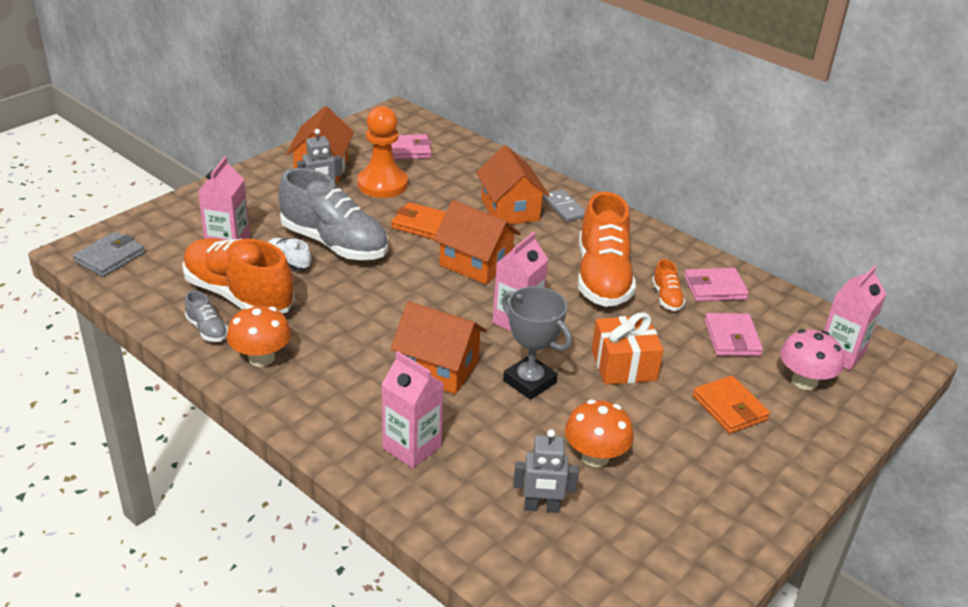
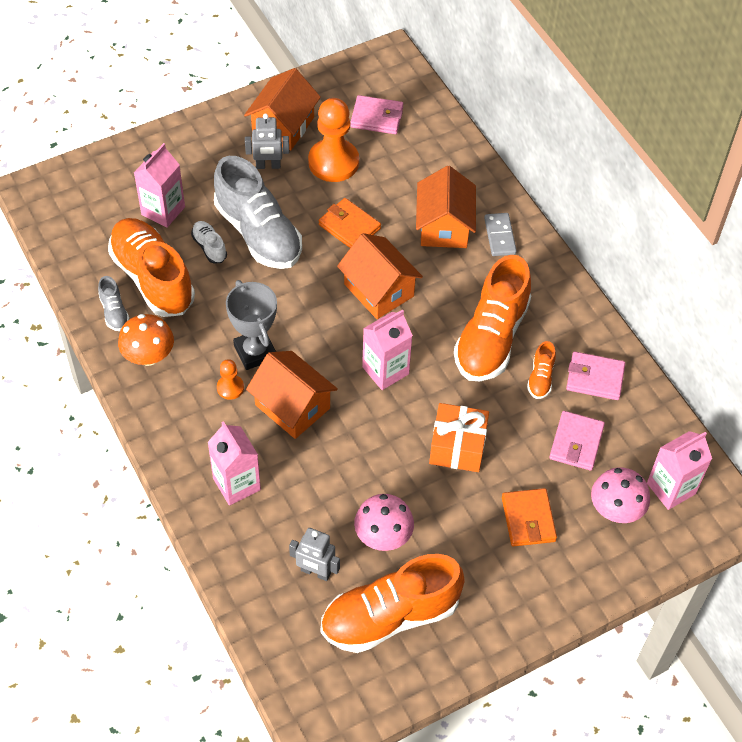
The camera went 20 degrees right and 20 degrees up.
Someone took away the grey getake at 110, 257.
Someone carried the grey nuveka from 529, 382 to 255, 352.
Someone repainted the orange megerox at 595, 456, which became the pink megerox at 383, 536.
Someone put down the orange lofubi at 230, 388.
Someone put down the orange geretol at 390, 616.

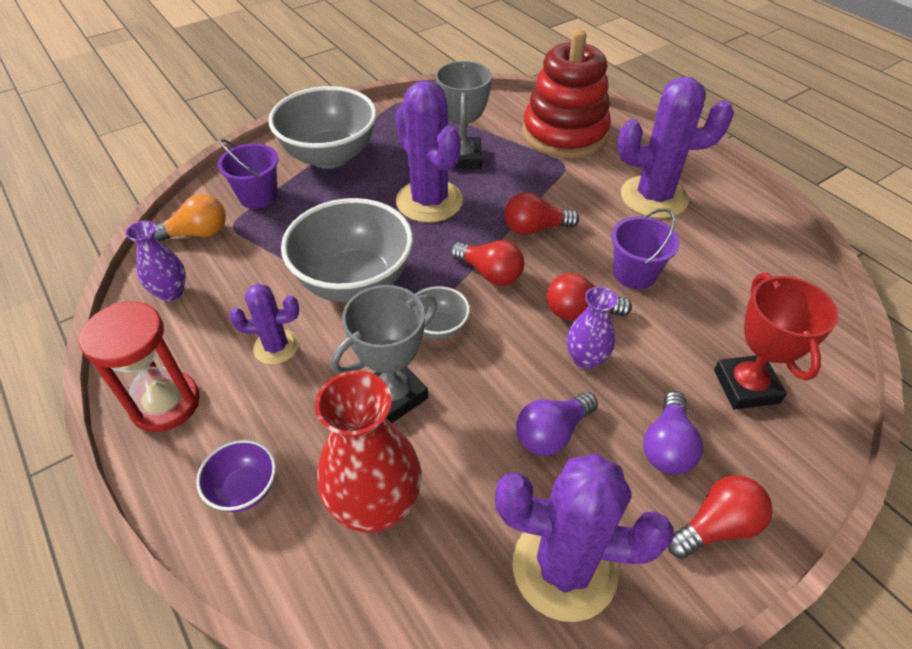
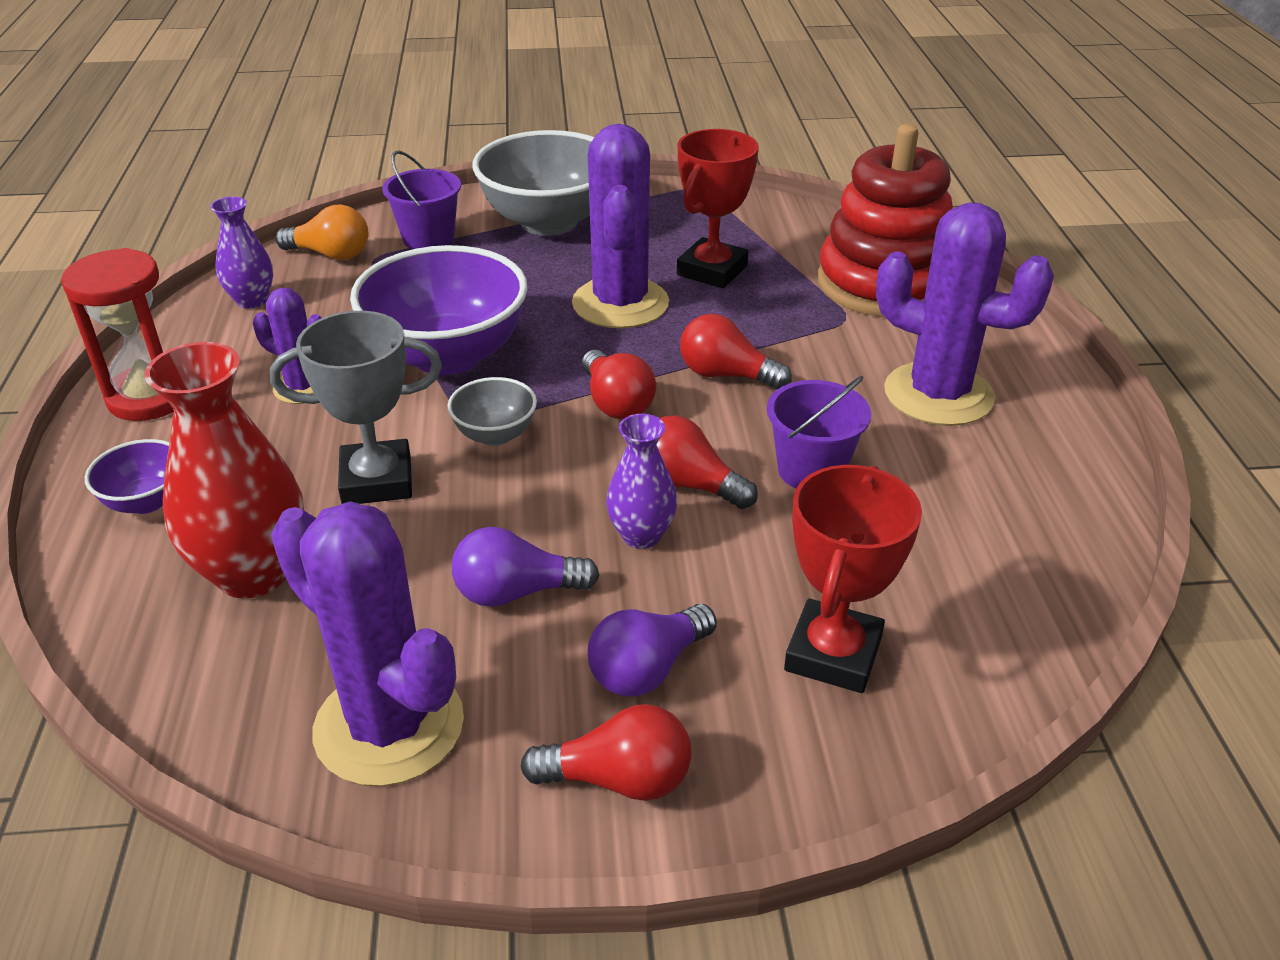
The camera went 30 degrees right and 10 degrees down.
Someone repainted the grey nuveka at 462, 158, which became the red nuveka at 712, 270.
Someone repainted the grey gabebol at 354, 282, which became the purple gabebol at 447, 356.

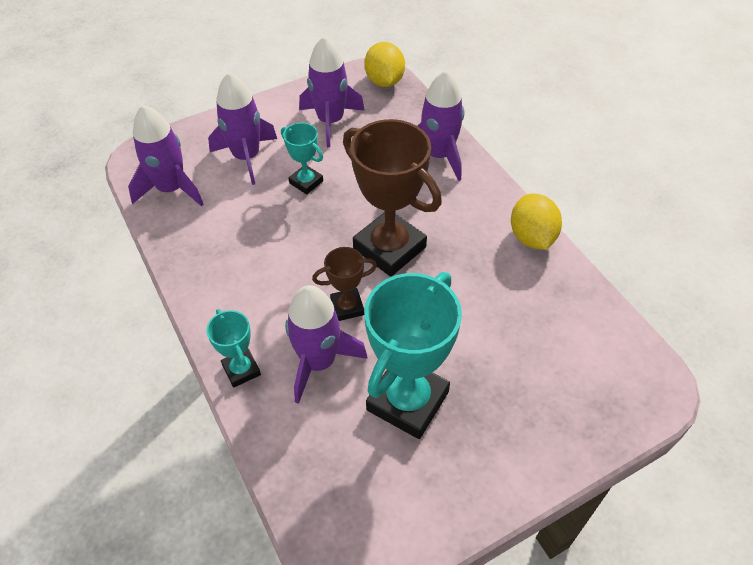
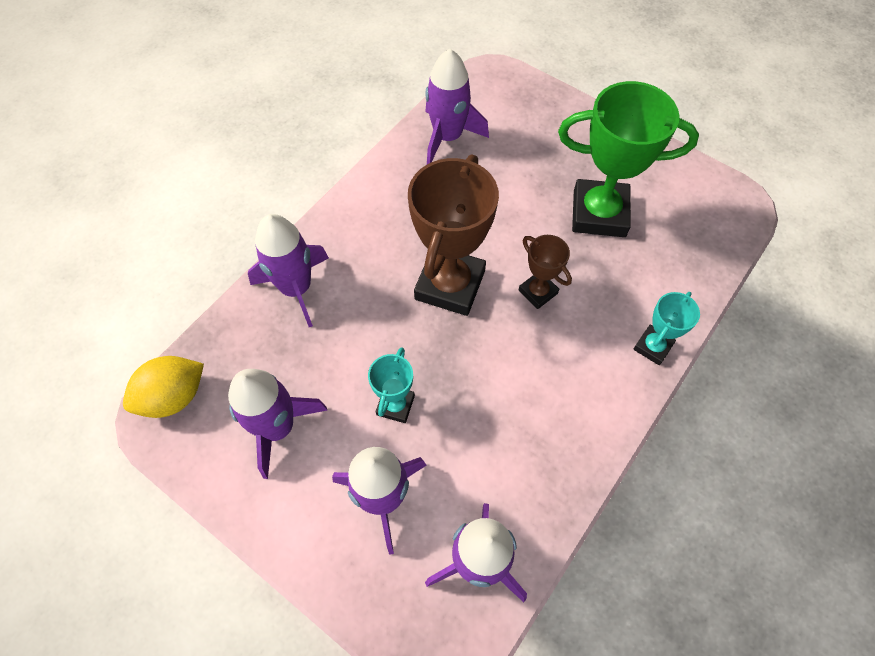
The camera went 115 degrees left and 10 degrees up.
Someone took away the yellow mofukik at 531, 237.
Someone repainted the turquoise nuveka at 407, 401, which became the green nuveka at 599, 213.
Someone carried the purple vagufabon from 318, 362 to 447, 137.

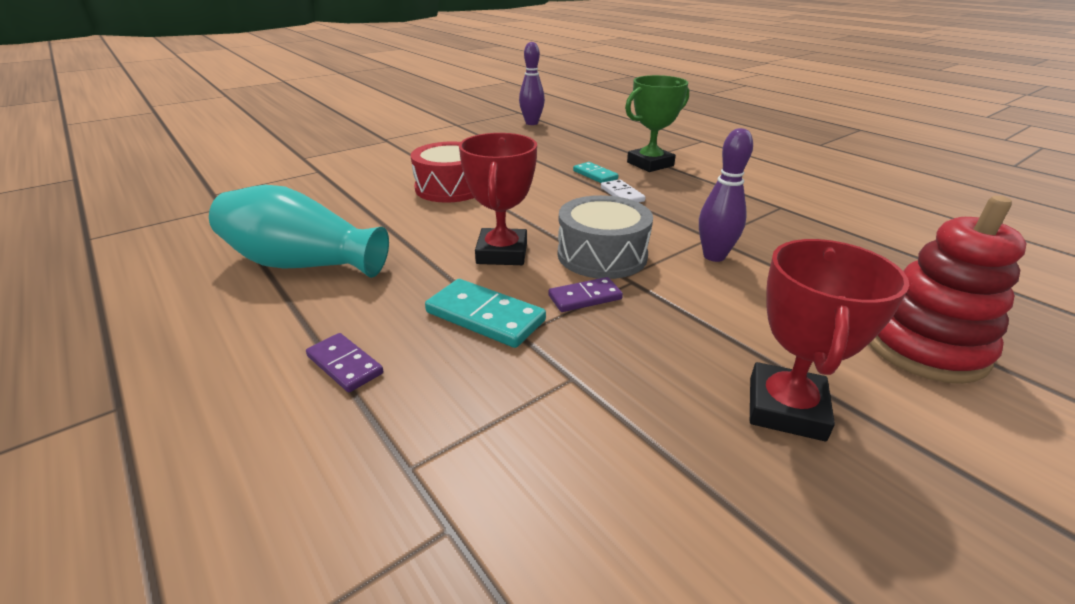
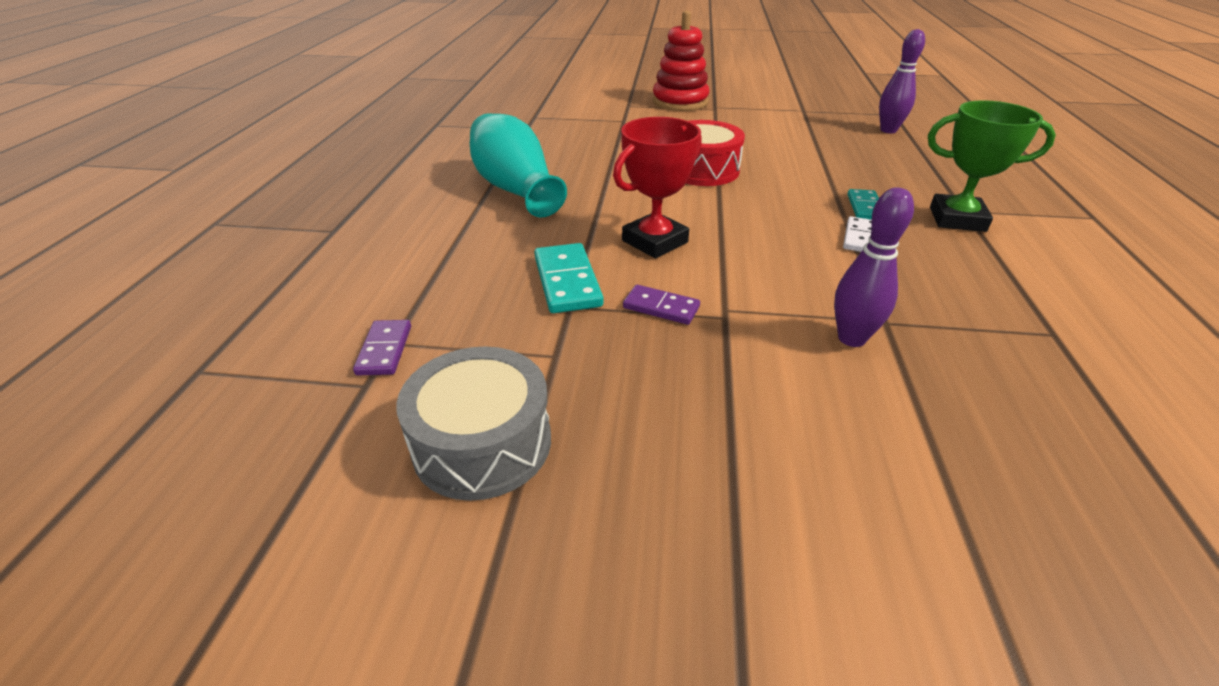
The camera went 45 degrees right and 5 degrees up.
Someone carried the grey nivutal from 602, 255 to 482, 443.
Someone carried the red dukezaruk from 923, 347 to 680, 102.
Someone took away the red nuveka at 785, 408.
Someone carried the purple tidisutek from 344, 365 to 384, 350.

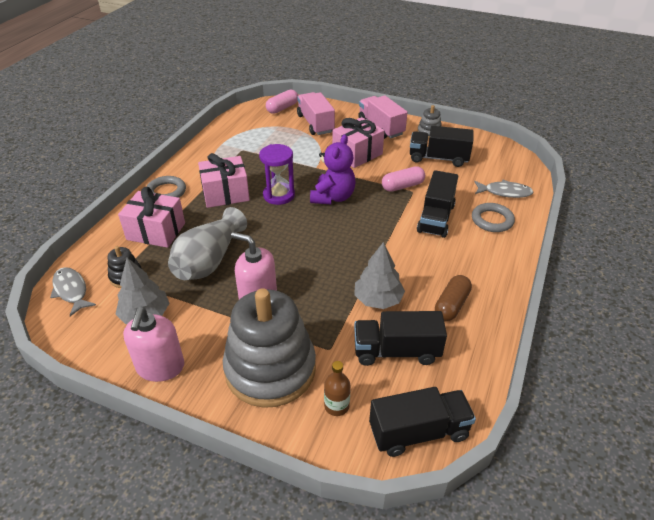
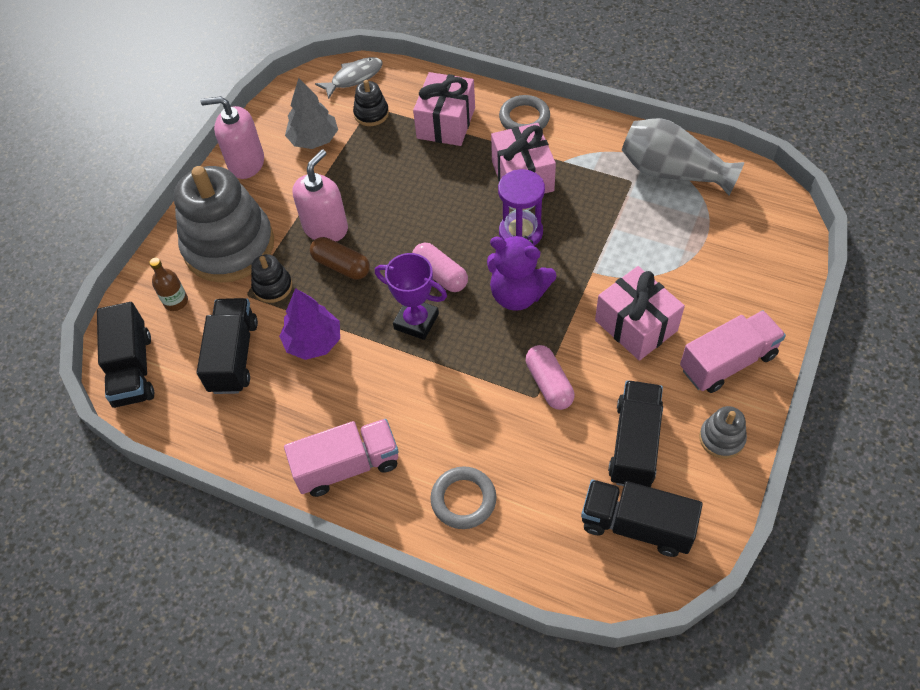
The camera went 95 degrees right and 15 degrees up.
Someone carried the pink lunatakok from 282, 108 to 440, 275.
Someone carried the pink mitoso from 315, 124 to 347, 466.
Someone carried the black mitoso from 436, 218 to 636, 525.
Someone took away the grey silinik at 505, 192.
Someone carried the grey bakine from 209, 260 to 672, 172.
Someone repainted the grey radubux at 378, 299, which became the purple radubux at 313, 342.
Someone carried the brown lunatakok from 451, 305 to 341, 266.
Someone put down the purple nuveka at 416, 321.
Someone put down the black dukezaruk at 272, 287.

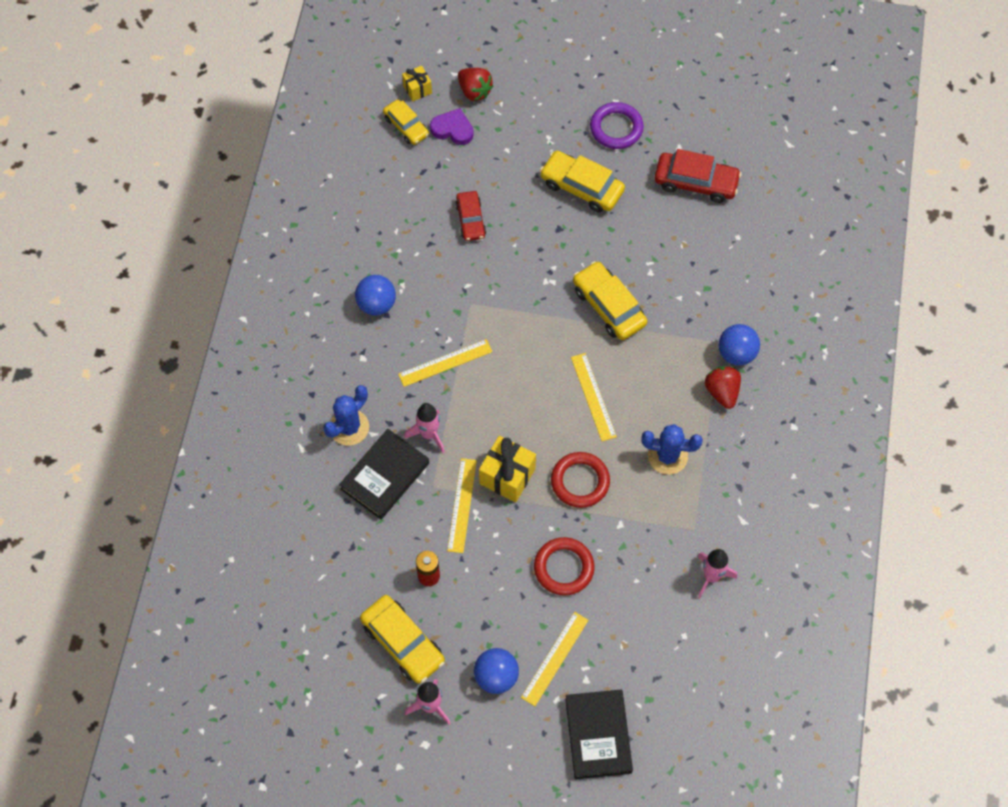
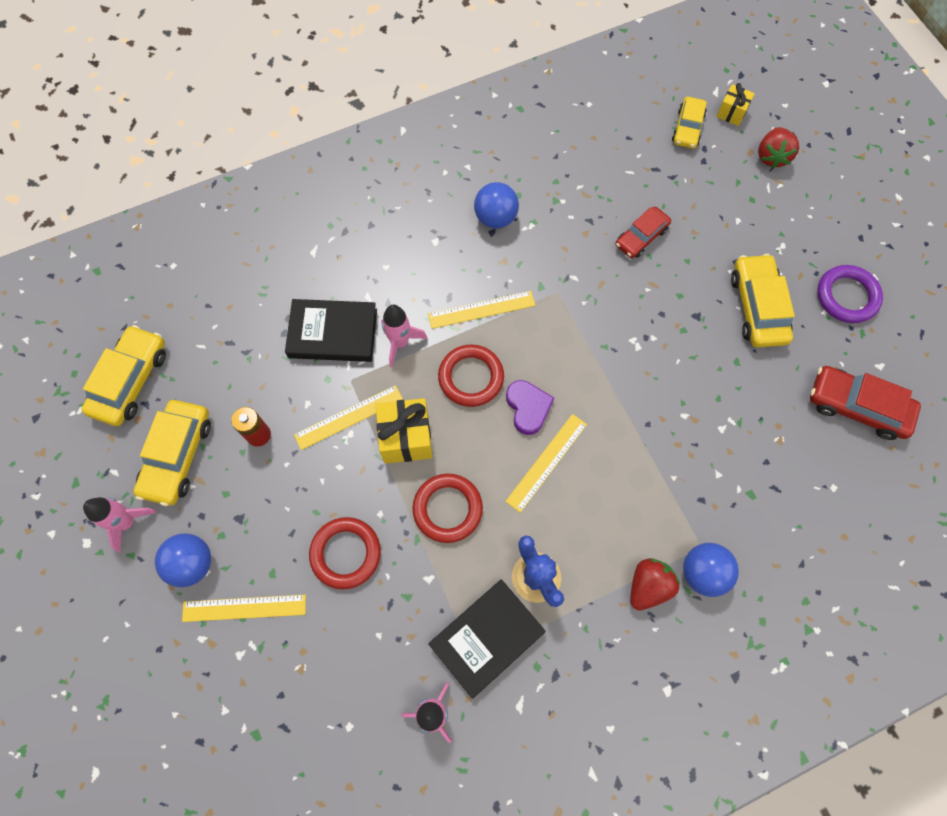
The camera went 55 degrees right and 5 degrees up.
Someone carried the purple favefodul from 453, 129 to 528, 408.
Someone rotated the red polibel at 696, 182 by 135 degrees clockwise.
Someone carried the yellow polibel from 609, 306 to 130, 381.
Someone rotated the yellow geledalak at 445, 363 by 45 degrees counterclockwise.
Someone took away the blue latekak at 349, 427.
Someone carried the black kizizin from 598, 735 to 486, 638.
Someone put down the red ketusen at 471, 377.

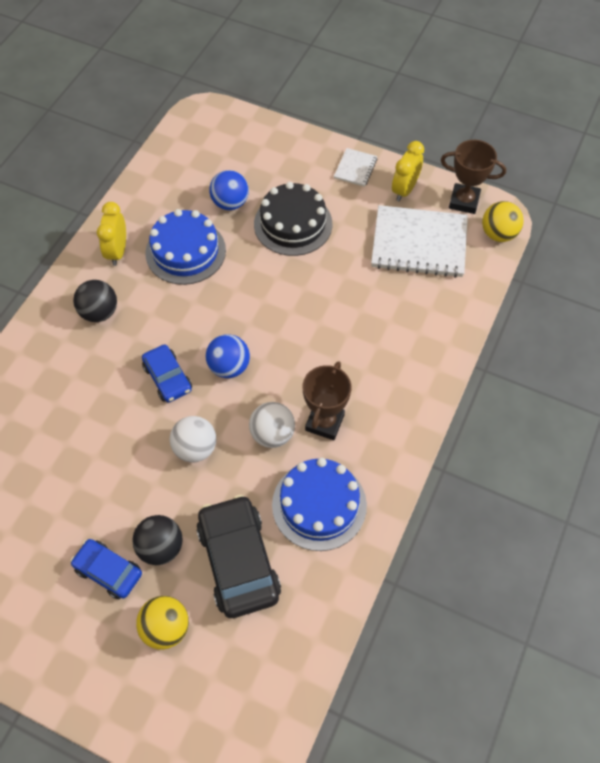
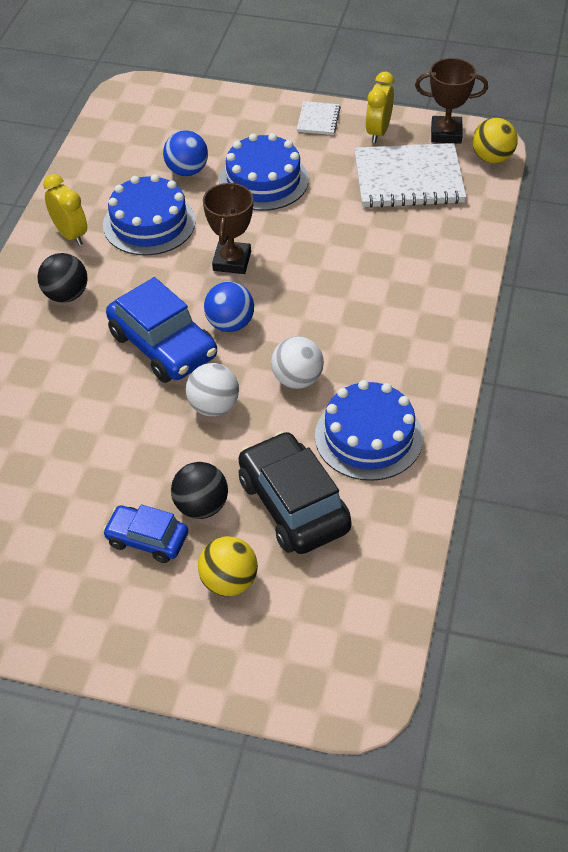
The camera went 10 degrees left and 10 degrees down.
Someone repainted the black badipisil at 293, 224, which became the blue badipisil at 263, 180.
Someone rotated the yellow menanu at 117, 251 by 150 degrees clockwise.
Someone scaled the blue polibel at 168, 378 by 1.70.
Someone carried the brown nuveka from 324, 422 to 232, 261.

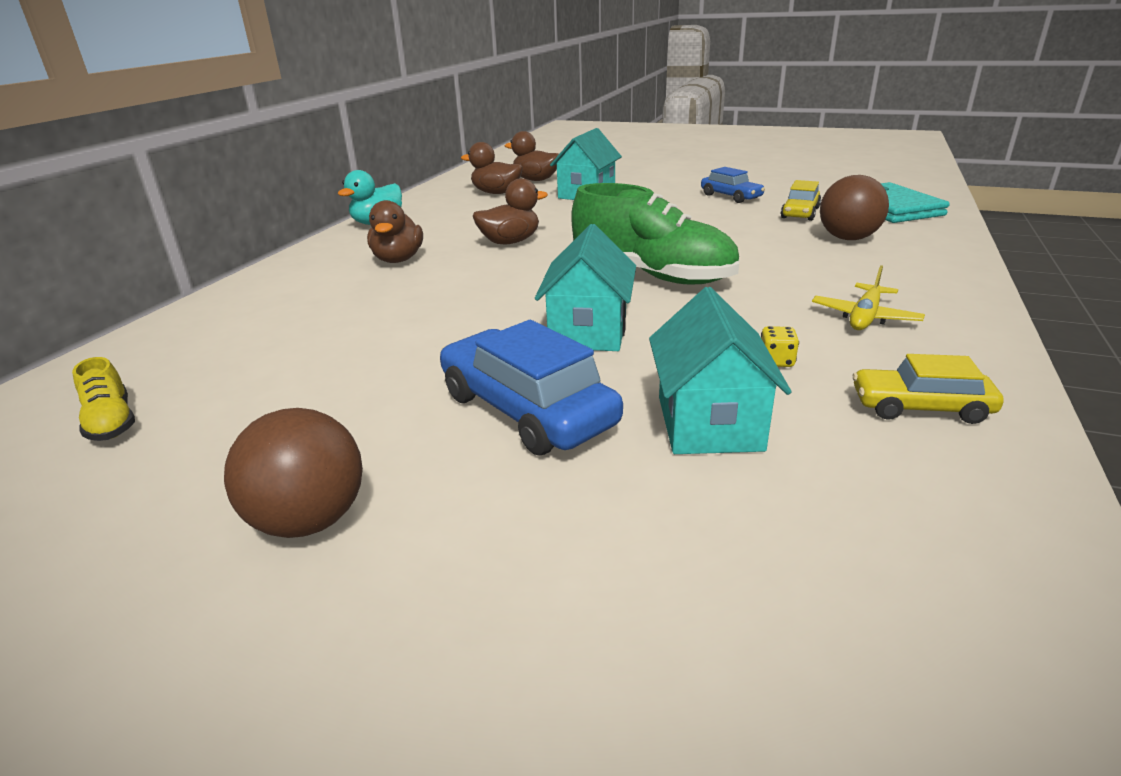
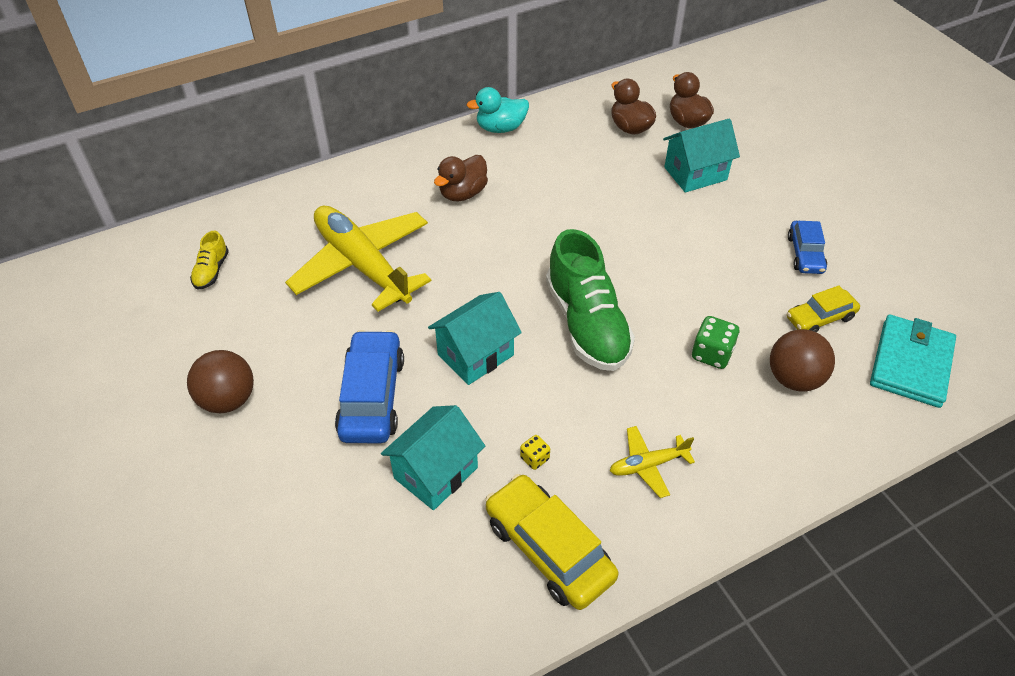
The camera went 40 degrees right and 20 degrees up.
Someone took away the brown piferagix at 510, 242.
Someone scaled the yellow polibel at 920, 407 by 1.66.
Someone put down the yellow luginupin at 362, 265.
Someone put down the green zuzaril at 712, 354.

